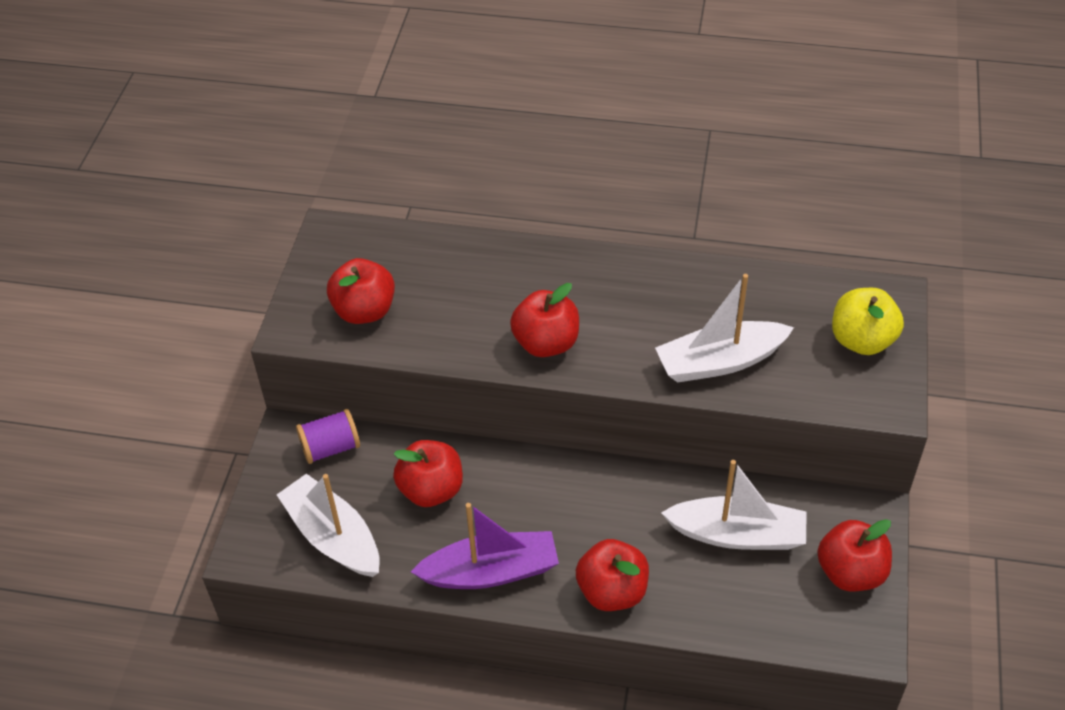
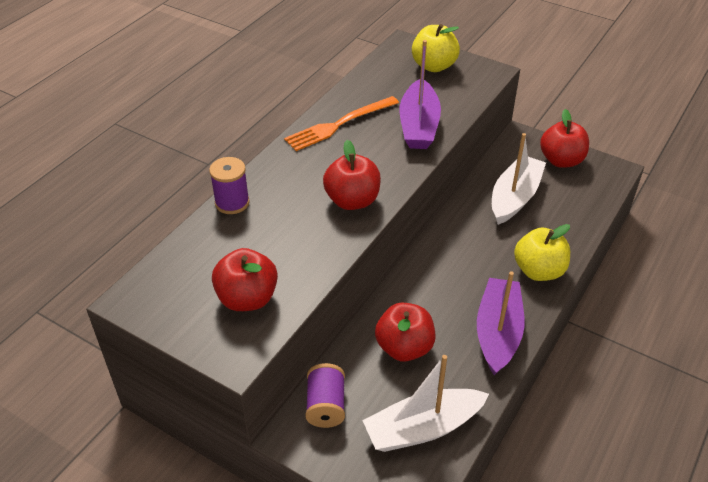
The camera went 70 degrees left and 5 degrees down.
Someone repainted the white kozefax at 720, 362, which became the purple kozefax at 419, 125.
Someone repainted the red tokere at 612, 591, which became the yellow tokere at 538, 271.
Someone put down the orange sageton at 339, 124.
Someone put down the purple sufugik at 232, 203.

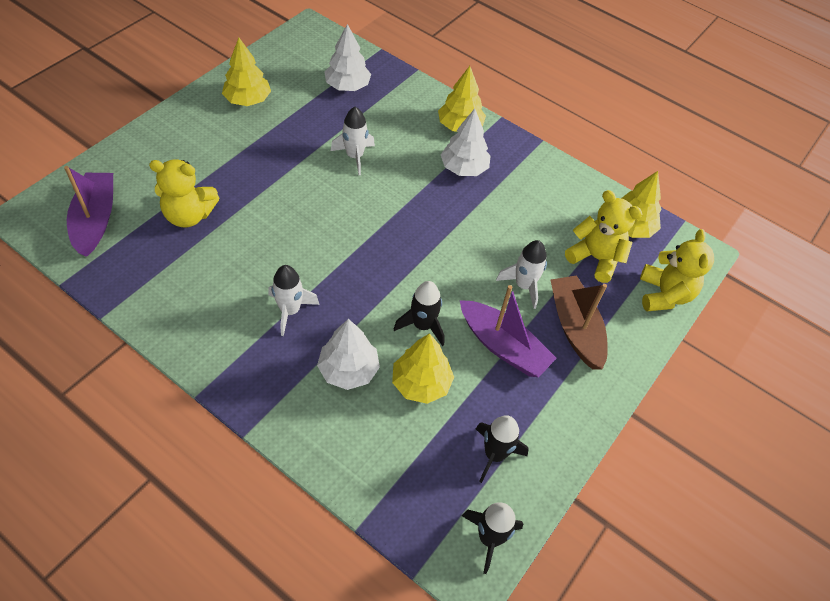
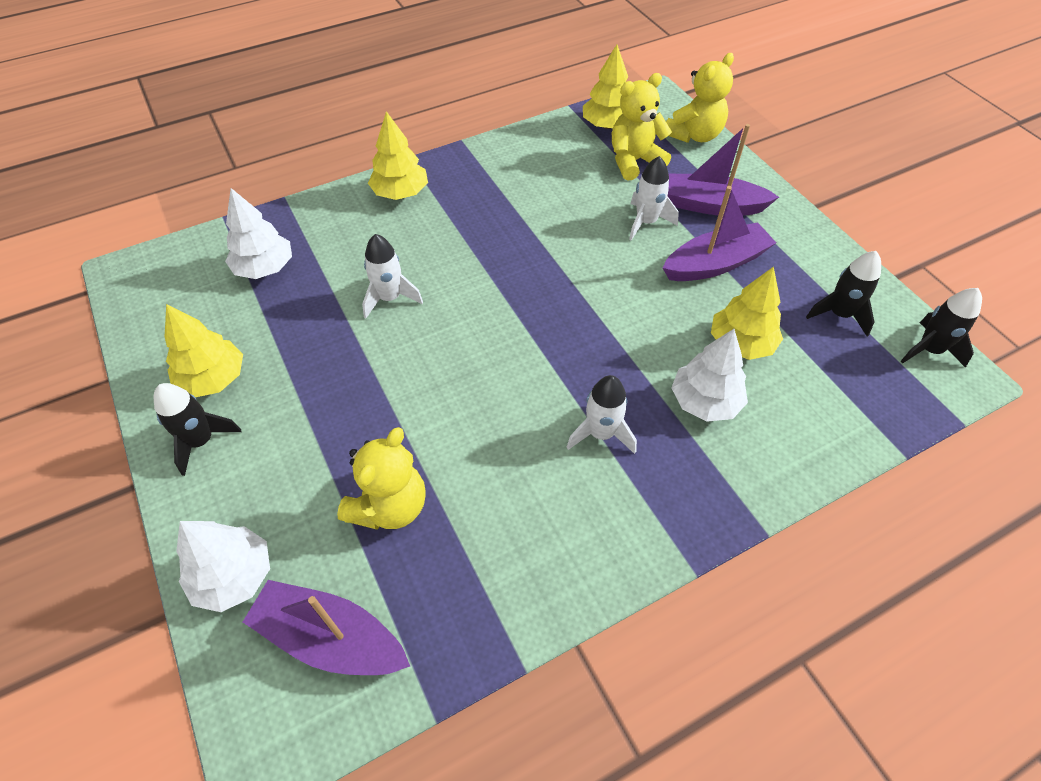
The camera went 60 degrees left and 0 degrees up.
Someone carried the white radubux from 464, 168 to 234, 576.
Someone rotated the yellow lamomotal at 664, 295 by 105 degrees clockwise.
Someone repainted the brown kozefax at 575, 327, which became the purple kozefax at 710, 205.
Someone carried the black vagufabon from 422, 325 to 201, 441.

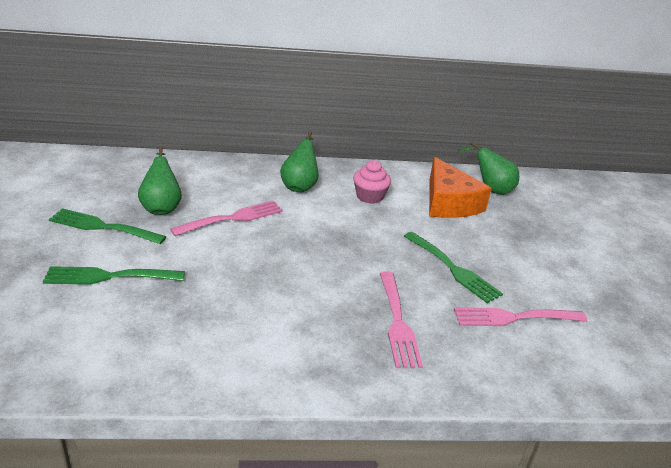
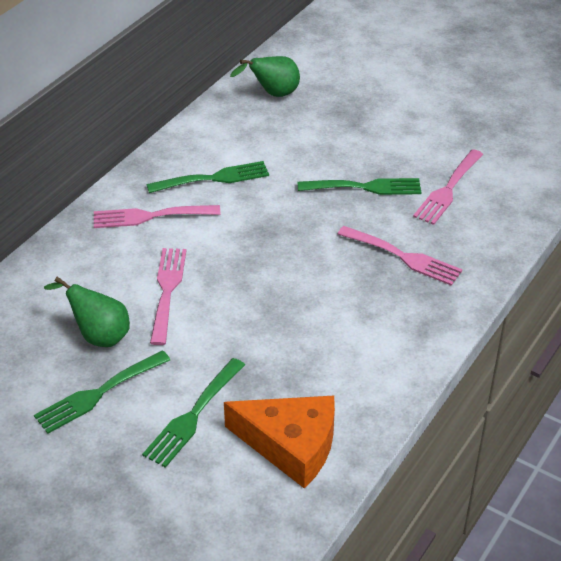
The camera went 50 degrees left and 10 degrees up.
Someone swapped the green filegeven at 300, 185 for the pink sageton at 150, 216.
Someone carried the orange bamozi from 449, 203 to 290, 445.
Someone swapped the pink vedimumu at 369, 196 for the green sageton at 214, 178.

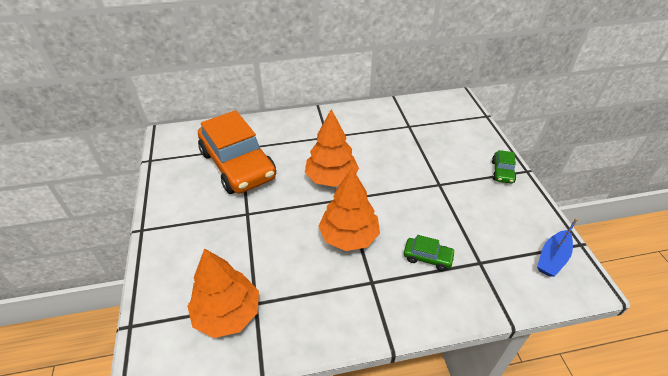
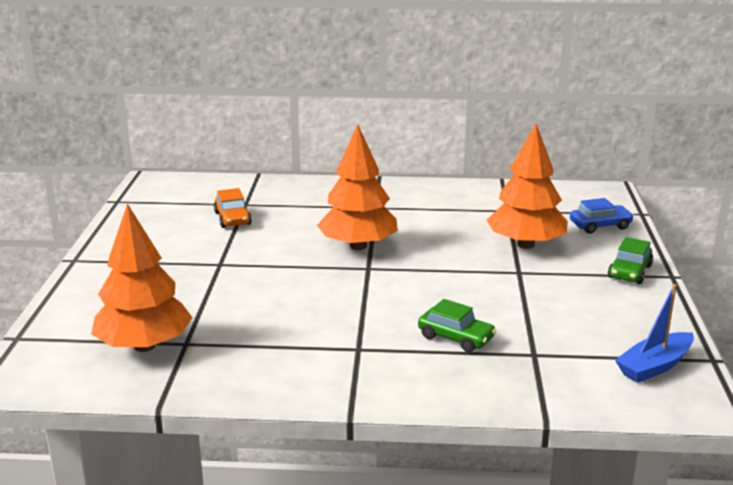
The camera went 15 degrees right and 20 degrees down.
Someone scaled the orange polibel at 238, 165 by 0.41.
Someone carried the orange radubux from 349, 236 to 526, 244.
Someone put down the blue polibel at 600, 225.

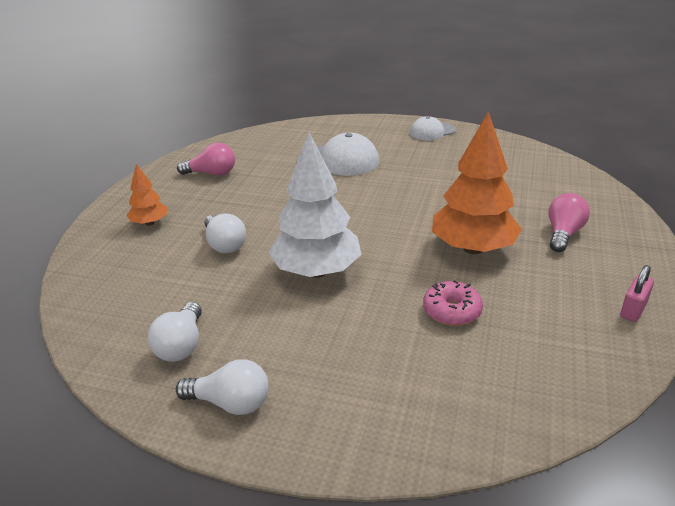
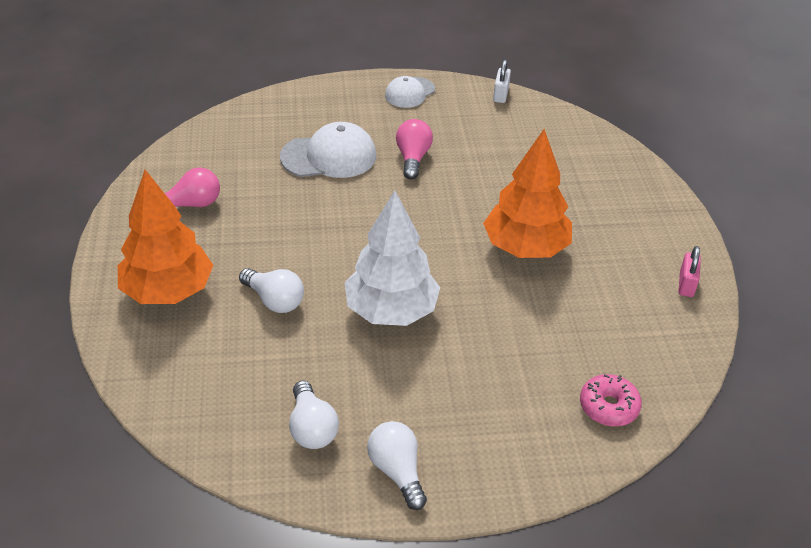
The camera went 25 degrees left and 10 degrees up.
Someone scaled the orange radubux at 149, 223 by 2.01.
Someone carried the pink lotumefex from 563, 234 to 413, 158.
Someone carried the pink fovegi from 452, 311 to 608, 407.
Someone rotated the white lotumefex at 230, 403 by 105 degrees counterclockwise.
Someone put down the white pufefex at 500, 95.

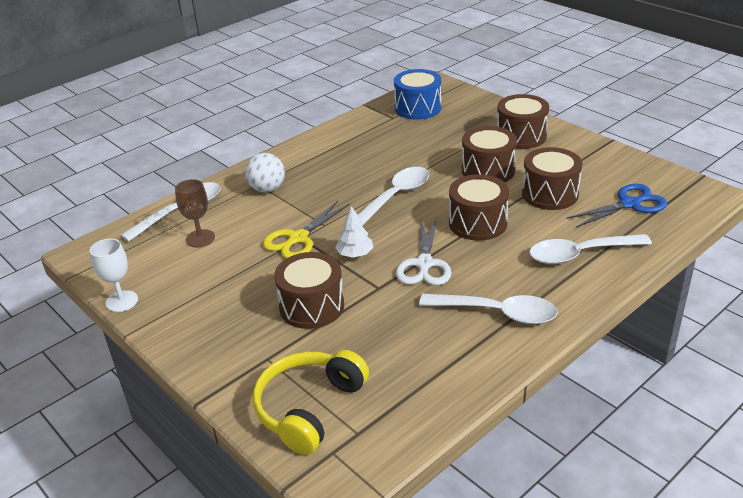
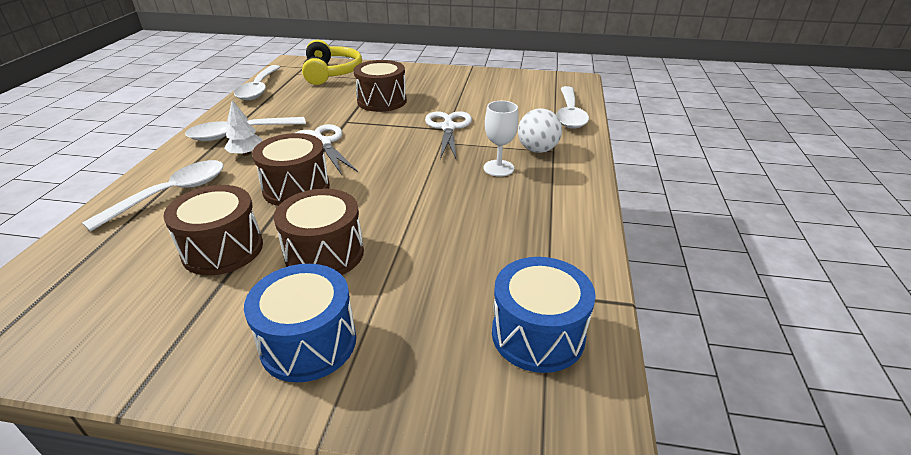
The camera went 140 degrees right and 0 degrees up.
Someone repainted the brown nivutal at 521, 136, which became the blue nivutal at 308, 343.
Someone carried the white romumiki from 395, 196 to 259, 89.
Someone took away the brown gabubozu at 200, 238.
Someone took away the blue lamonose at 630, 204.
Someone repainted the yellow lamonose at 298, 238, which became the white lamonose at 448, 127.
Someone carried the white radubux from 355, 254 to 246, 153.
Someone carried the white gabubozu from 122, 301 to 498, 168.

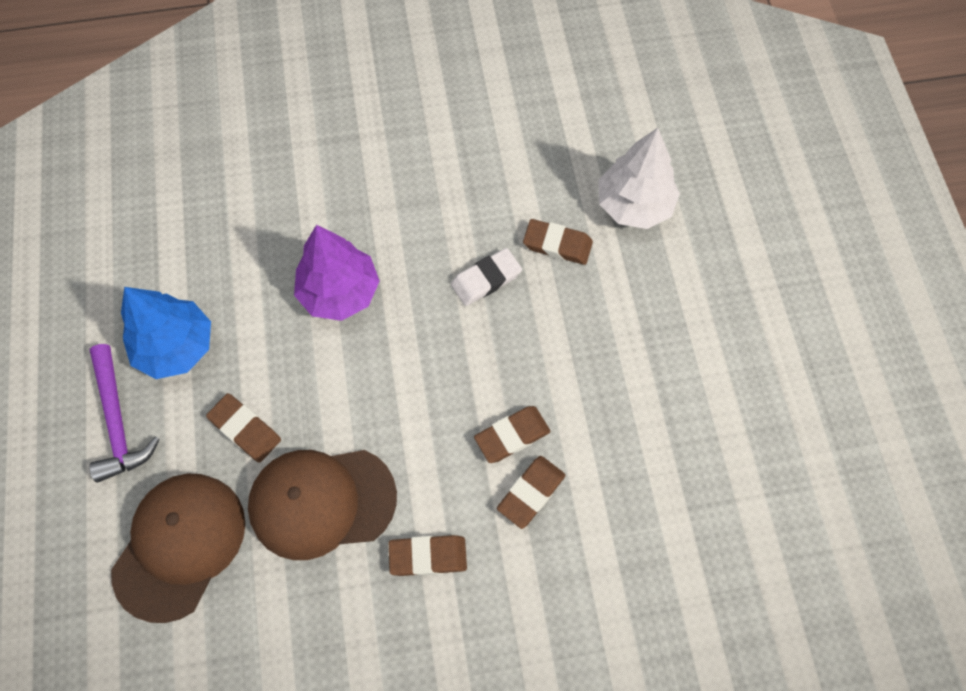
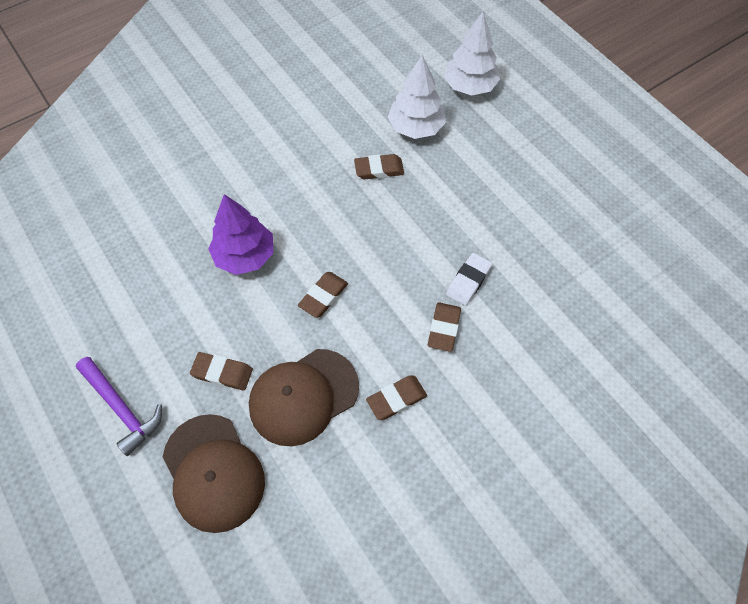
The camera went 25 degrees left and 5 degrees down.
Someone carried the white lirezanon from 486, 279 to 468, 281.
Someone took away the blue radubux at 176, 347.
Someone carried the brown lirezanon from 512, 436 to 323, 296.
Someone rotated the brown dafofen at 180, 545 by 150 degrees clockwise.
Someone put down the white radubux at 469, 86.

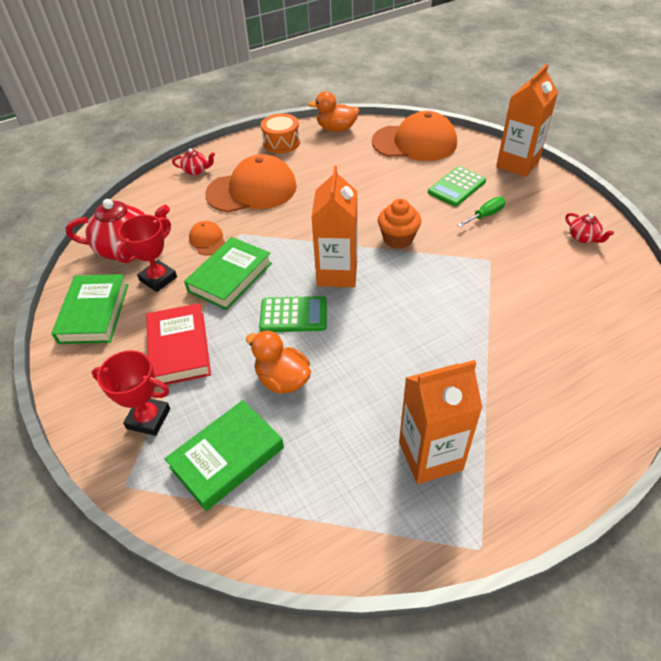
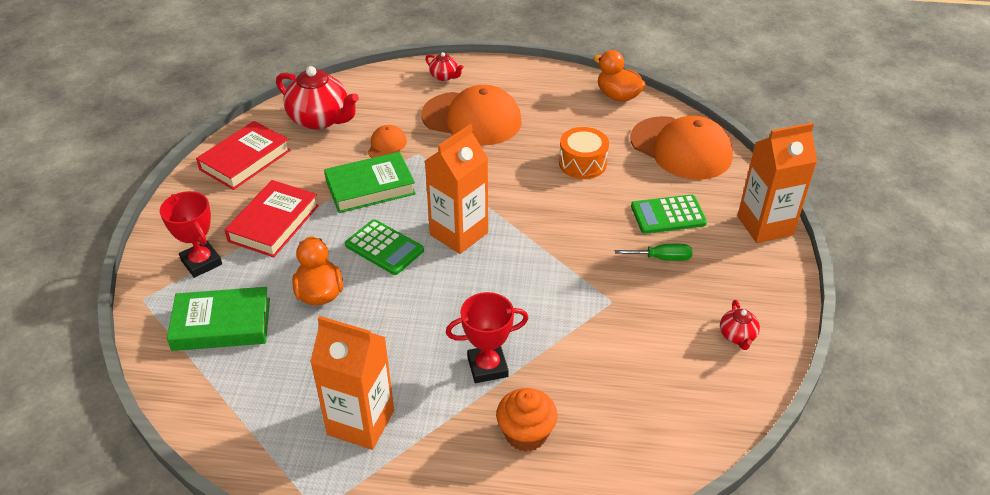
The camera went 35 degrees right and 5 degrees down.
Someone carried the orange nivutal from 281, 142 to 582, 163.
Someone carried the orange vedimumu from 398, 239 to 526, 434.
Someone carried the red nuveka from 158, 279 to 487, 367.
Someone repainted the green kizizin at 94, 313, which became the red kizizin at 245, 160.

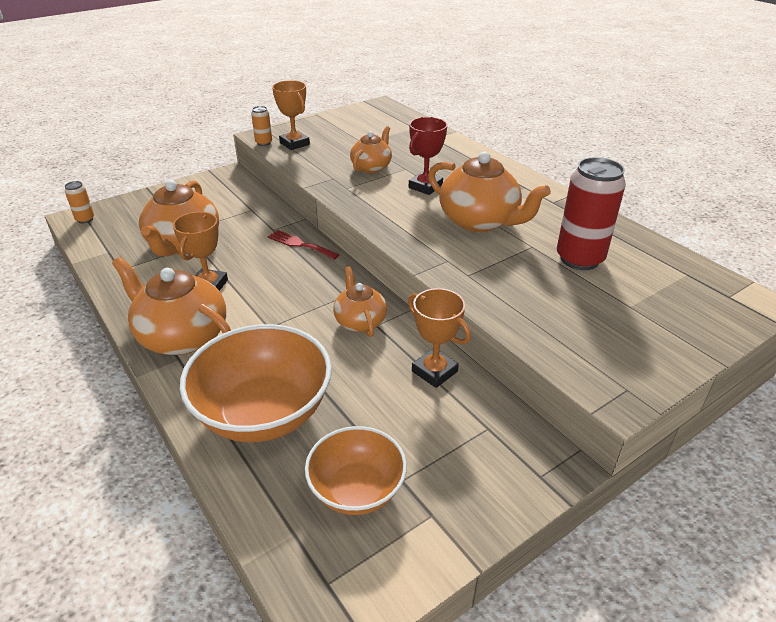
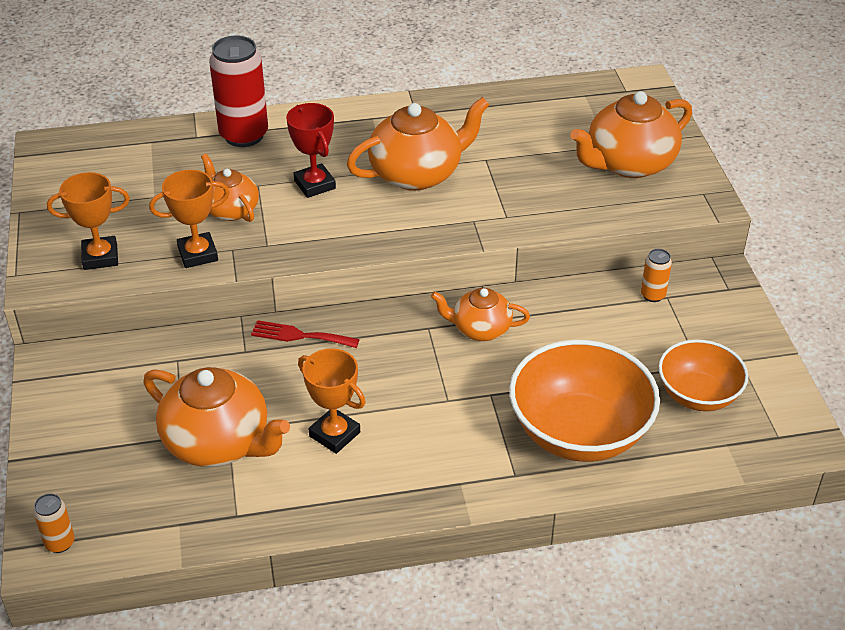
The camera went 65 degrees left and 5 degrees up.
Someone carried the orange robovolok from 264, 143 to 653, 295.
Someone carried the red robovolok from 579, 259 to 244, 135.
Someone rotated the red sageton at 300, 244 by 45 degrees clockwise.
Someone carried the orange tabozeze from 182, 336 to 628, 163.
Someone carried the orange nuveka from 434, 371 to 198, 254.

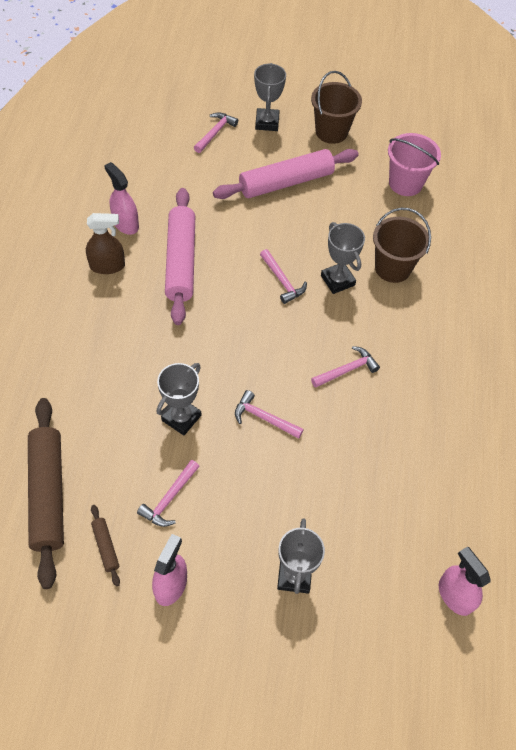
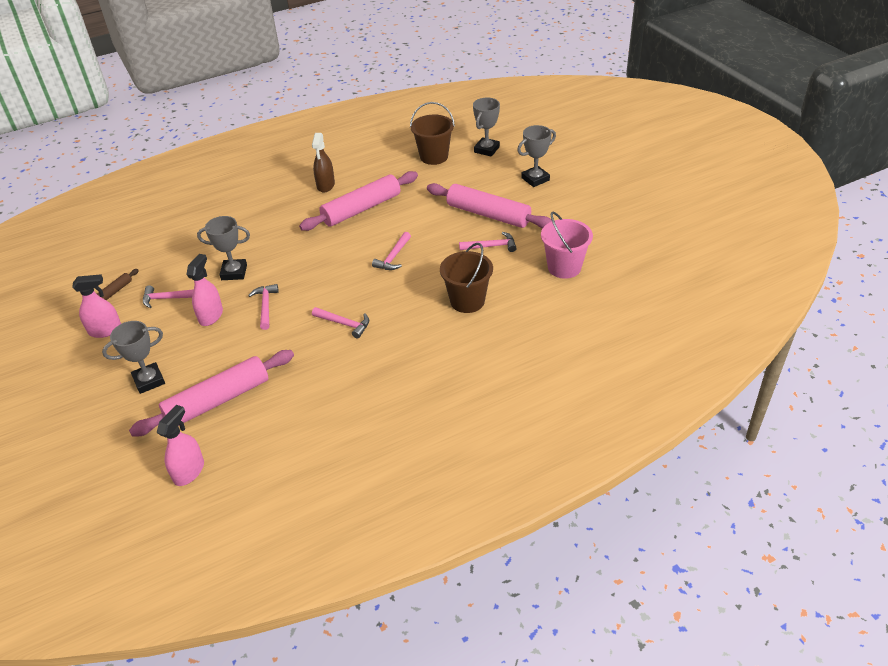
The camera went 60 degrees right and 15 degrees down.
Someone carried the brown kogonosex from 331, 132 to 434, 157.
Someone carried the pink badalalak from 215, 132 to 491, 246.
Someone carried the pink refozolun from 125, 224 to 211, 316.
Someone rotated the brown refozolun at 107, 266 by 45 degrees clockwise.
Someone carried the grey nuveka from 337, 280 to 486, 149.
Someone took away the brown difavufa at 47, 494.
Someone put down the pink difavufa at 218, 401.

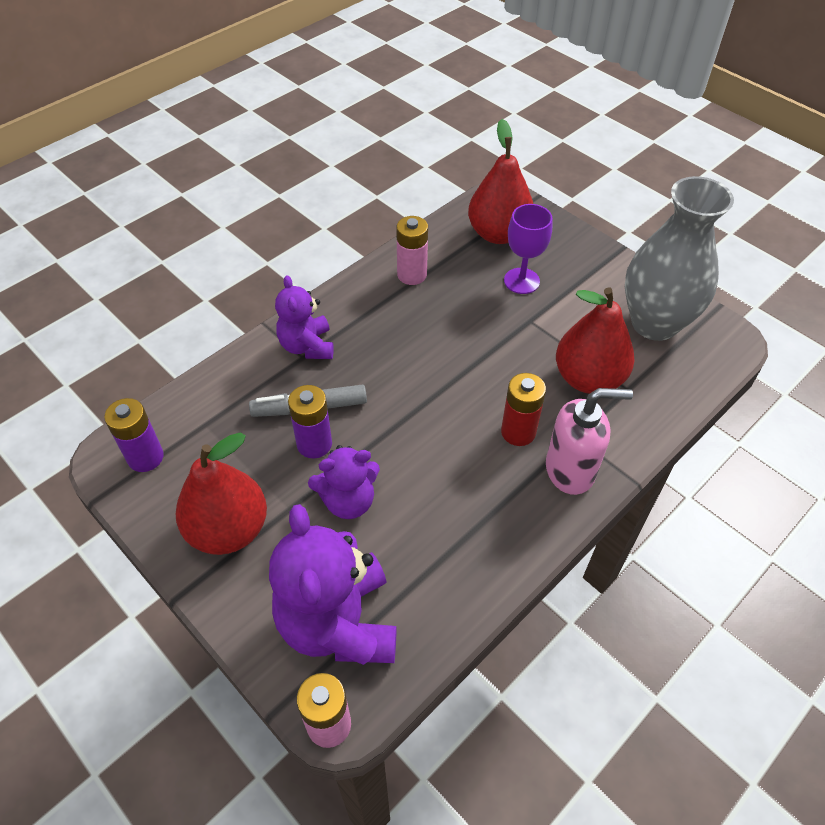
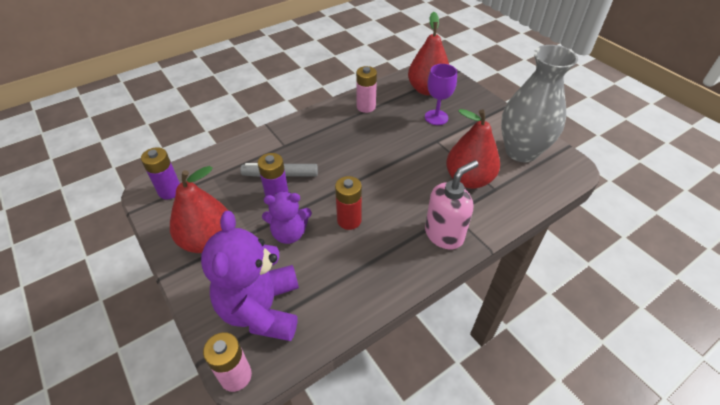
The camera went 10 degrees right and 5 degrees down.
Someone took away the purple lamomotal at 307, 346.
Someone carried the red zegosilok from 518, 432 to 349, 220.
Someone rotated the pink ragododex at 570, 470 by 45 degrees counterclockwise.

